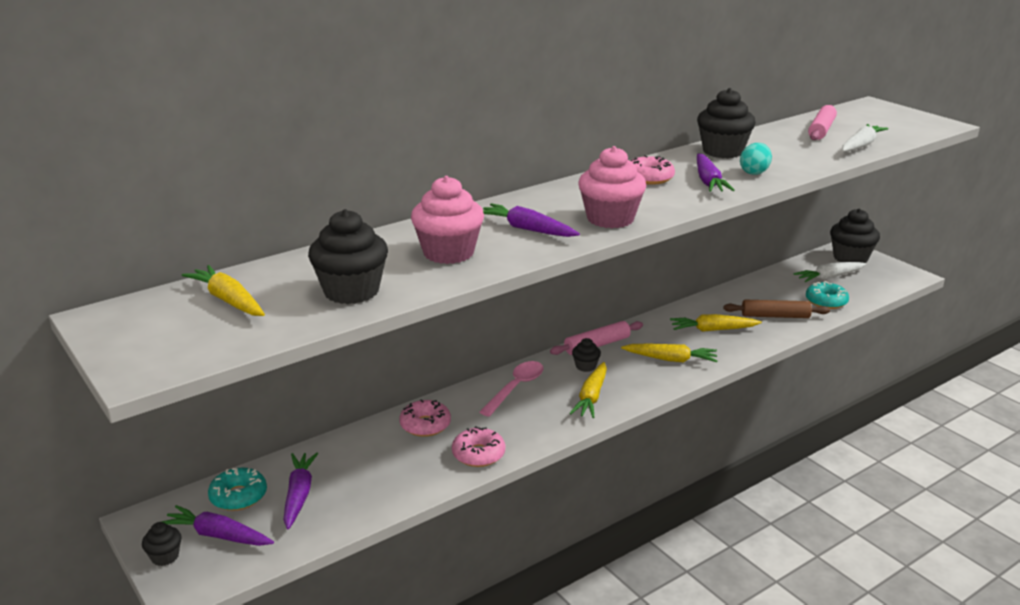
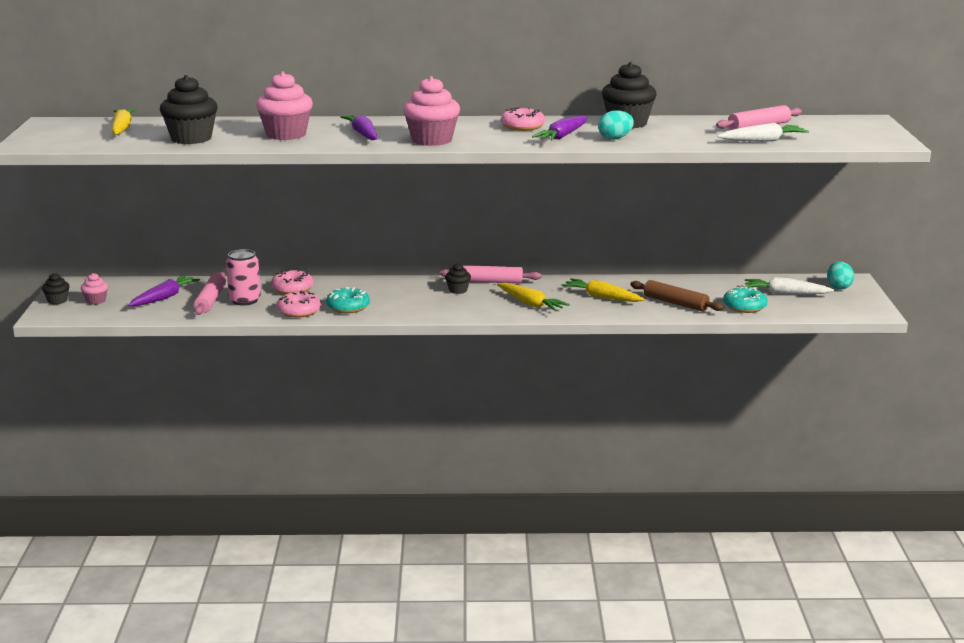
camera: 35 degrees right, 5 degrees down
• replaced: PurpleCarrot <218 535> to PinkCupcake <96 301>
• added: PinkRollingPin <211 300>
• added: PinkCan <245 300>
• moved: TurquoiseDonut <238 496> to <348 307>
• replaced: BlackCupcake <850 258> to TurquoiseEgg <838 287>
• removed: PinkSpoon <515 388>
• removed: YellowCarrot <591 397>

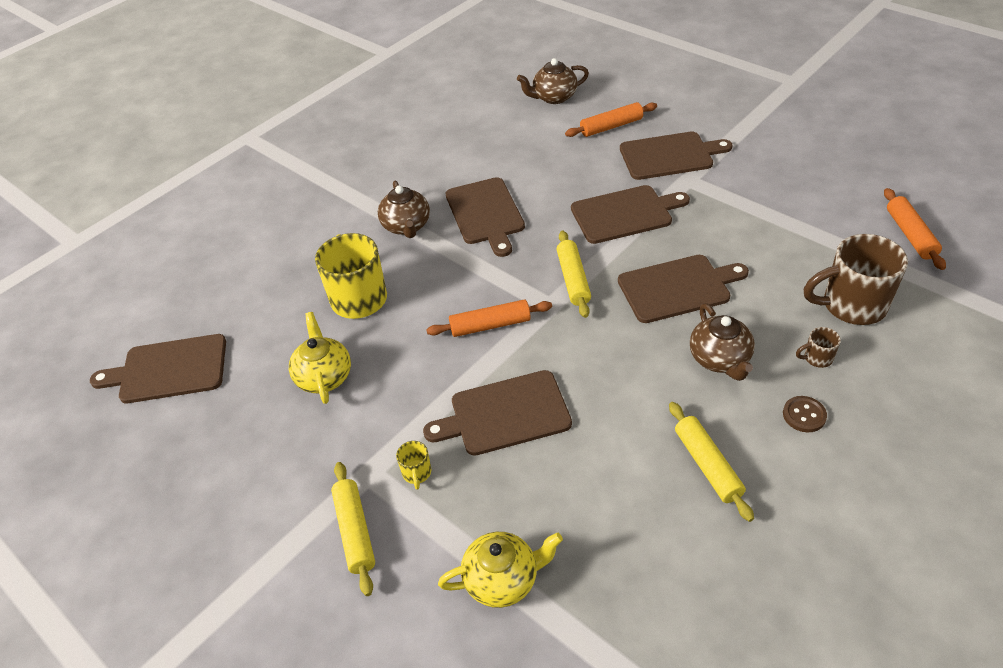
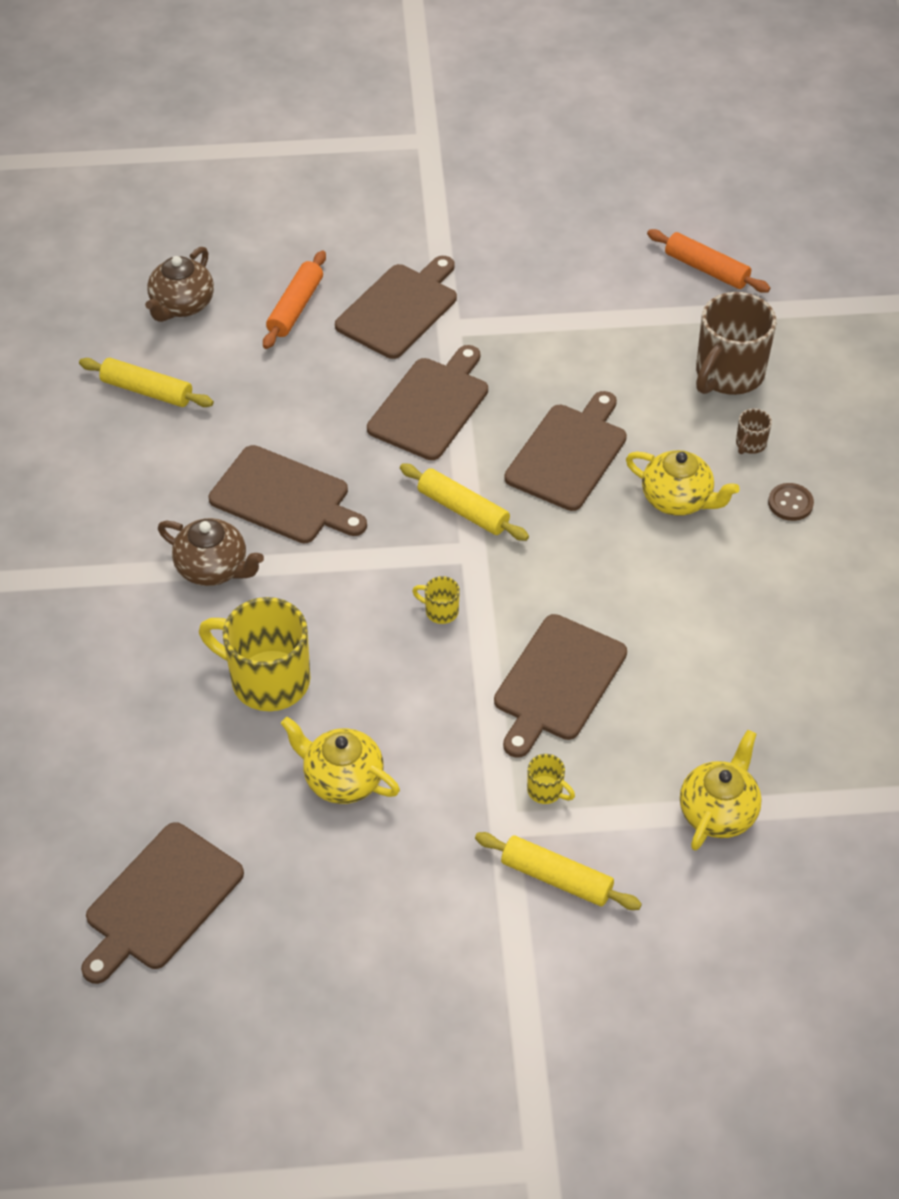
camera: 50 degrees left, 5 degrees up
• moved: YellowRollingPin <707 465> to <147 391>
• replaced: OrangeRollingPin <490 325> to YellowMug <440 611>
• recoloured: BrownTeapot <720 359> to YellowTeapot <677 499>

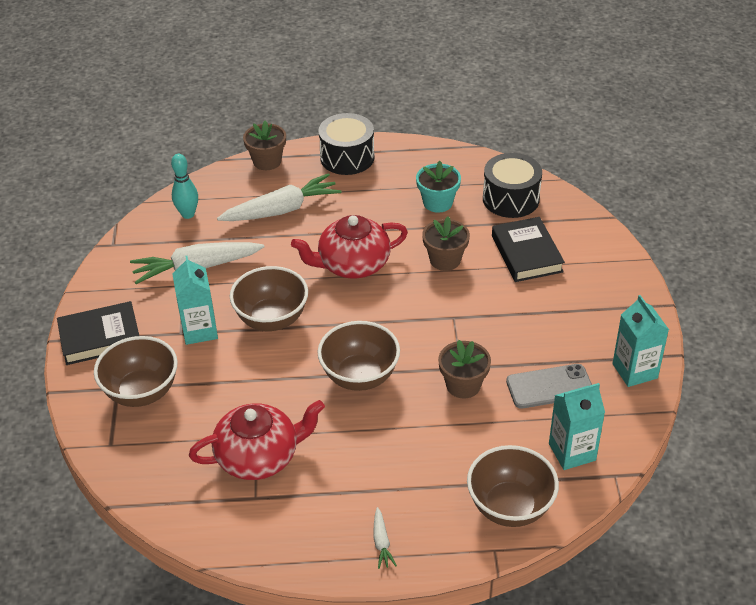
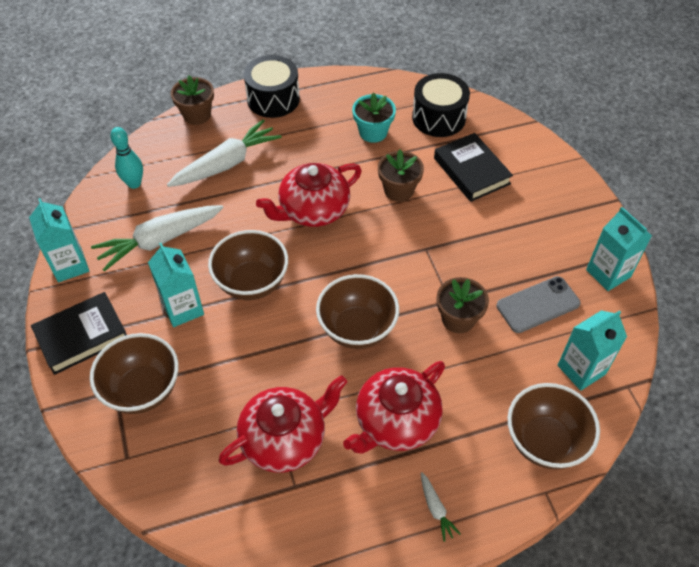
camera: 15 degrees left, 10 degrees up
• added: TurquoiseCarton <70 265>
• added: RedTeapot <395 422>

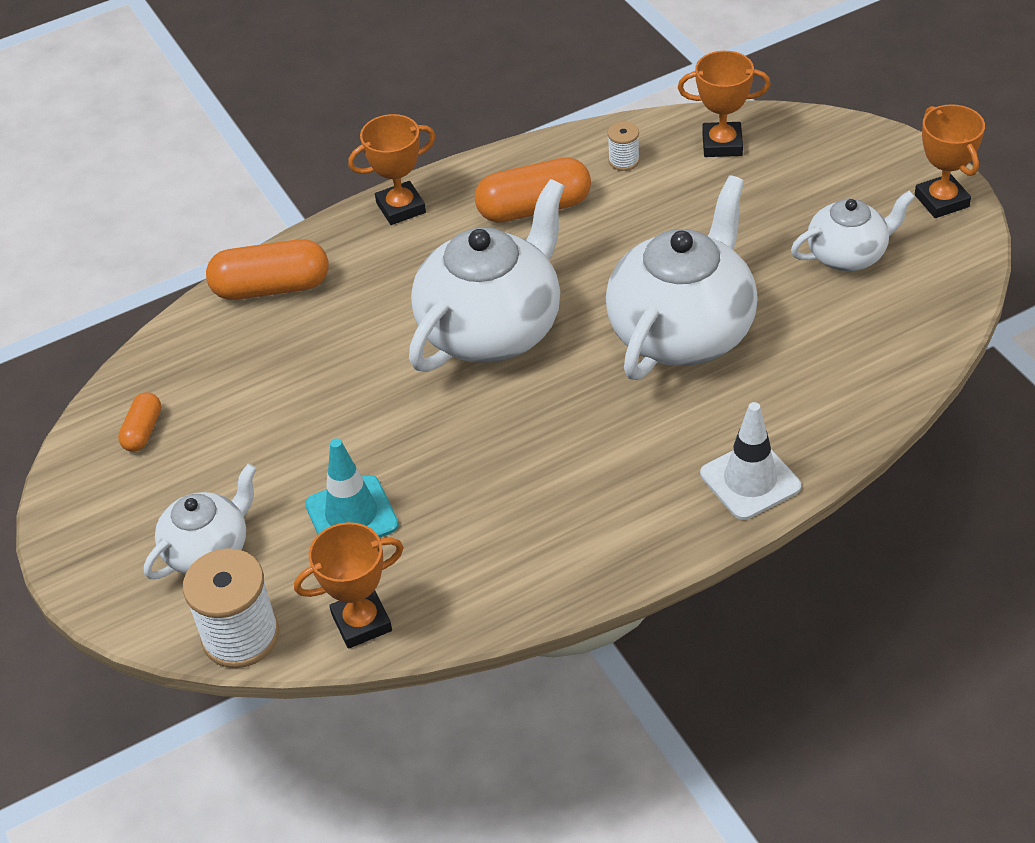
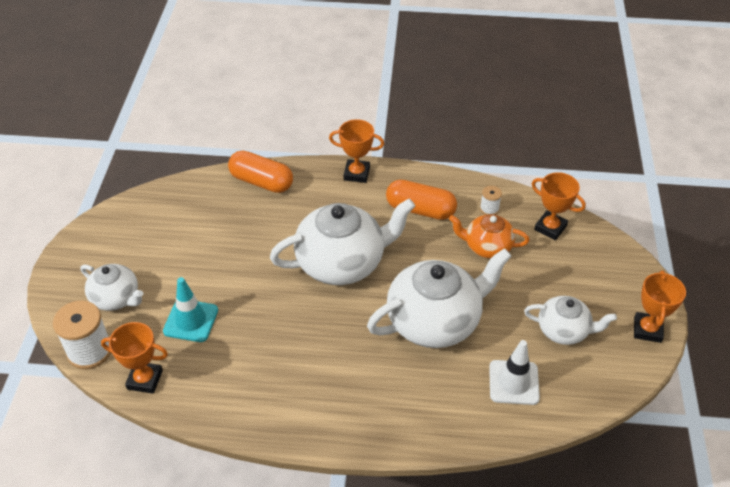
camera: 30 degrees right, 0 degrees up
• turned: WhiteTeapot <209 550> = <116 298> 45 degrees clockwise
• added: OrangeTeapot <487 247>
• moved: WhiteTrafficCone <750 480> to <514 382>
• removed: OrangeCapsule <143 431>

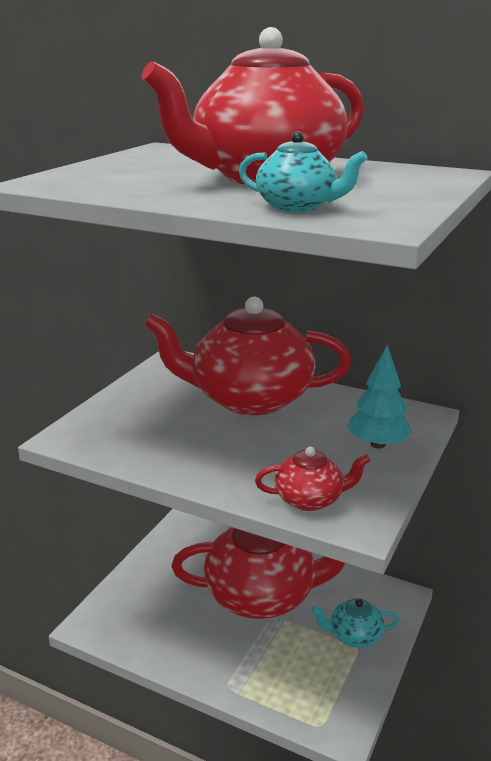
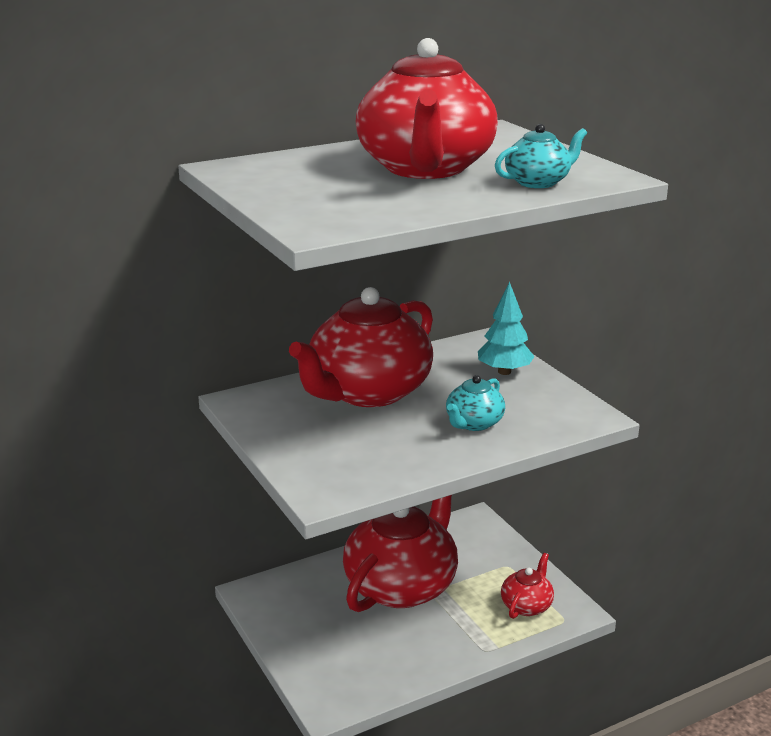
camera: 55 degrees left, 0 degrees up
• moved: TurquoiseTeapot <354 635> to <473 423>
• moved: RedTeapot <310 499> to <527 605>

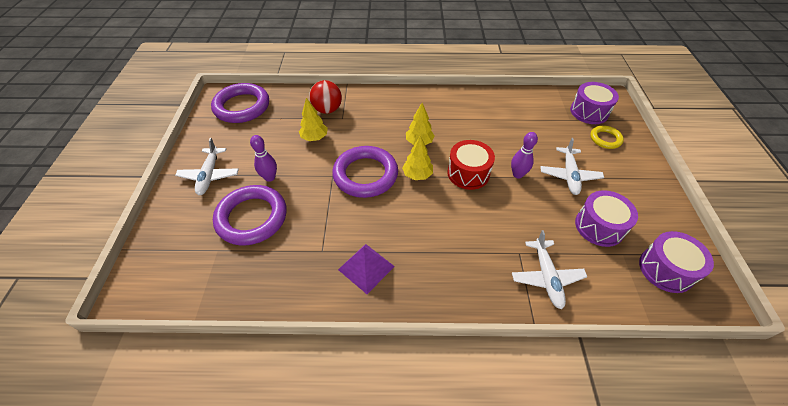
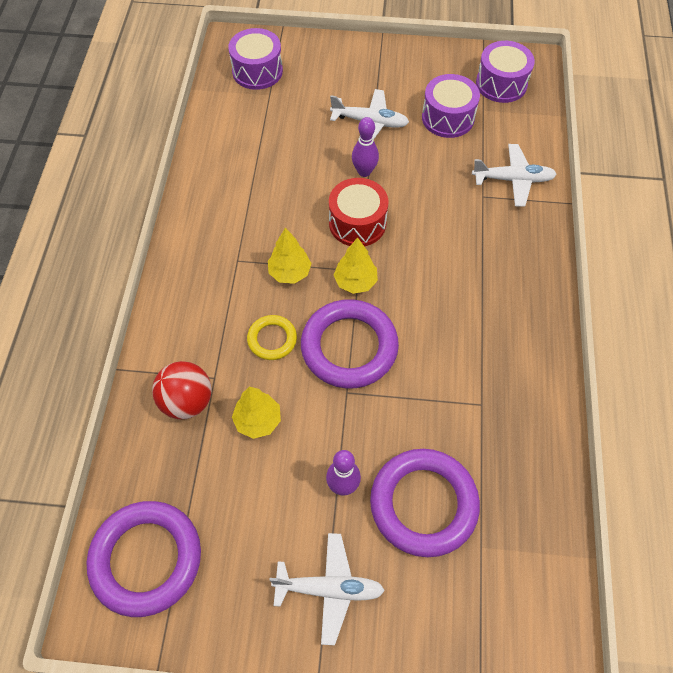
camera: 85 degrees left, 10 degrees up
• moved: YellowRing <605 139> to <272 339>
• removed: PurplePyramid <366 268>

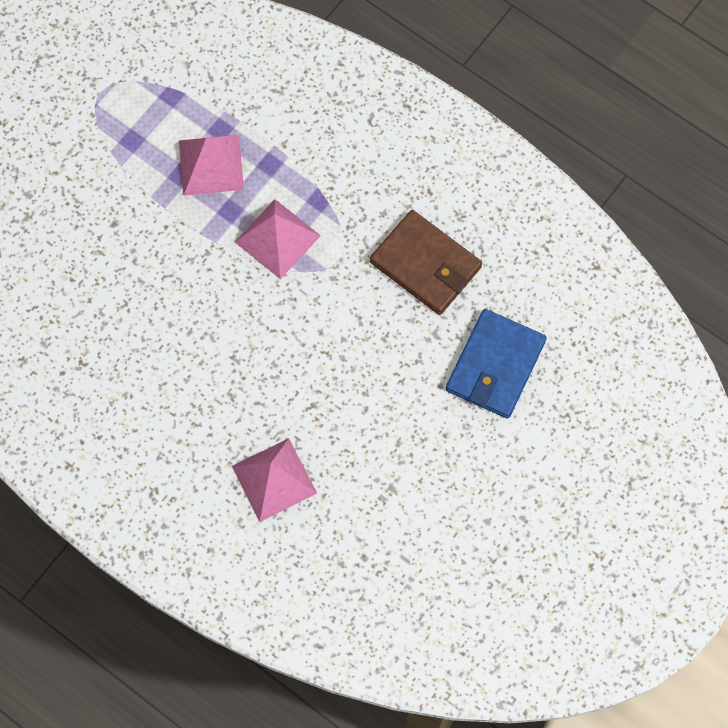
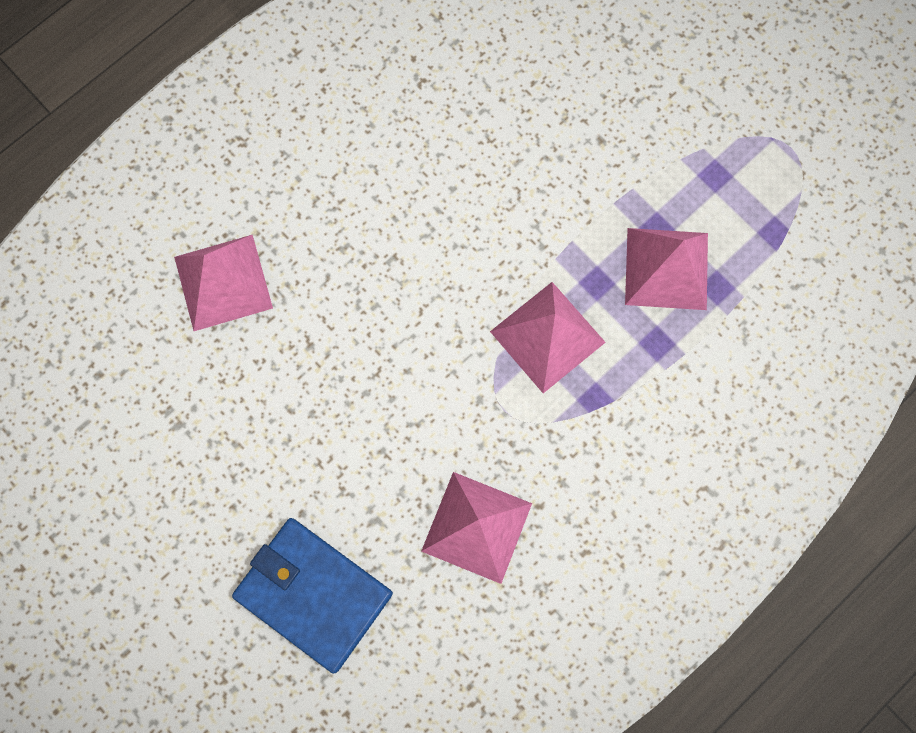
camera: 100 degrees right, 5 degrees up
• replaced: BrownWallet <426 265> to PinkPyramid <477 527>

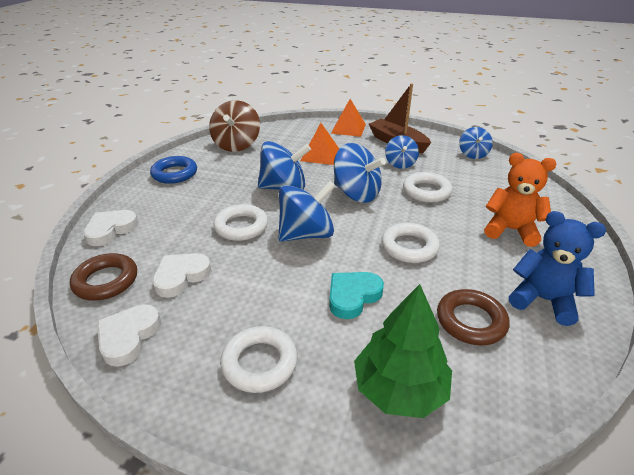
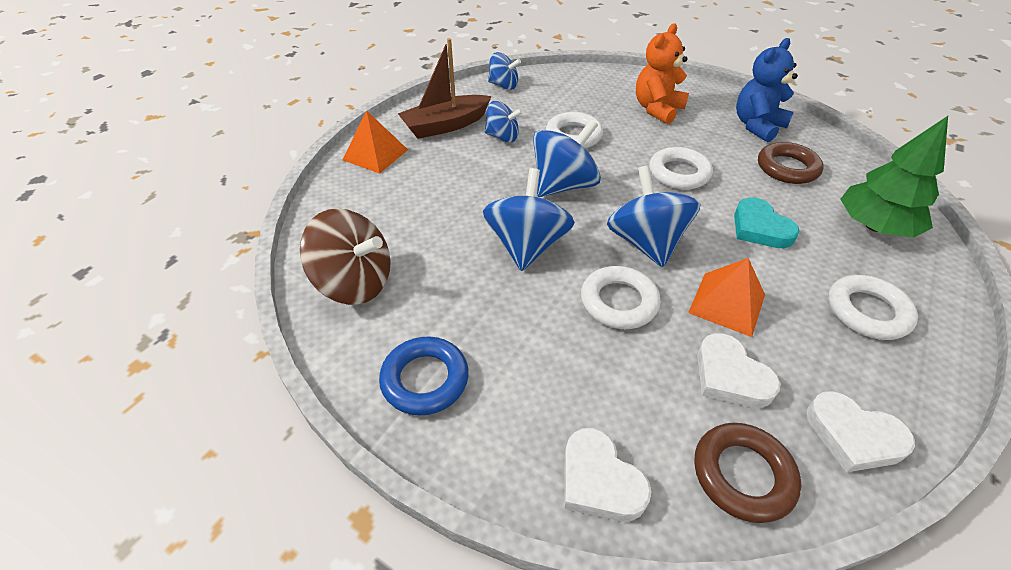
camera: 75 degrees left, 10 degrees up
• moved: OrangePyramid <320 155> to <727 303>

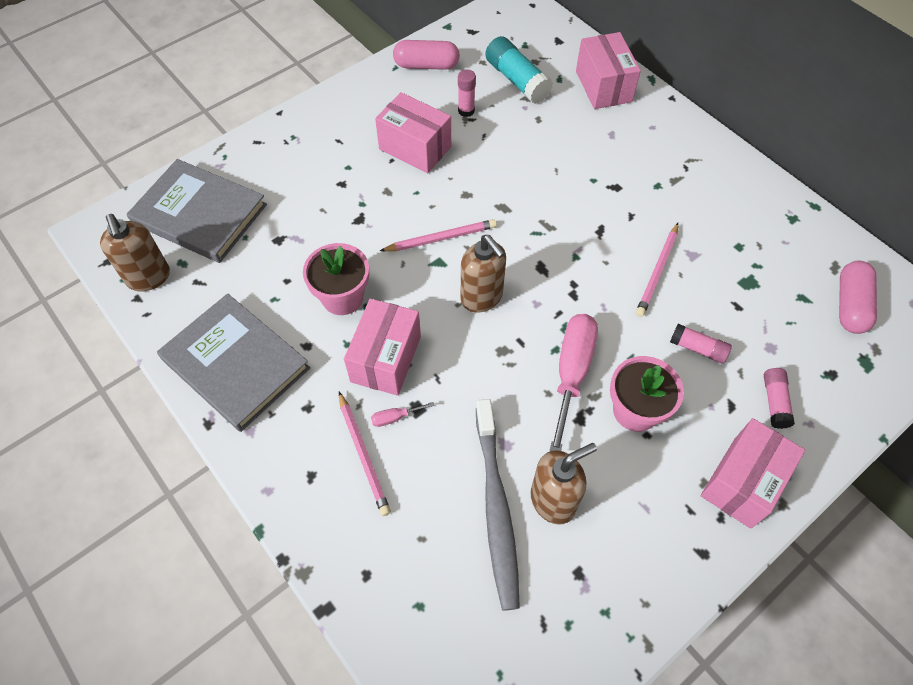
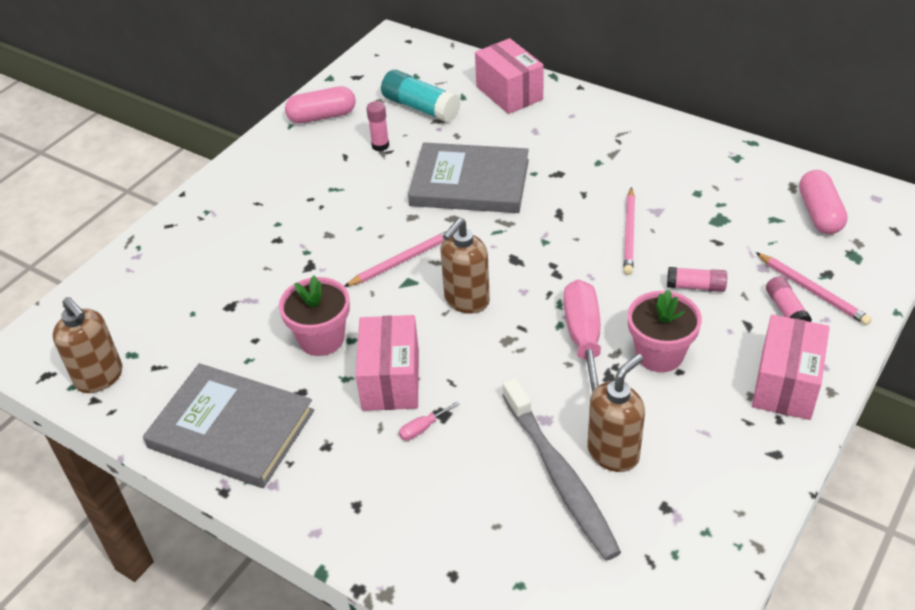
camera: 15 degrees left, 15 degrees down
• moved: GreyBook <199 214> to <470 183>
• turned: BrownSoapDispenser <482 297> = <466 300> 90 degrees clockwise
• moved: PinkPencil <363 454> to <812 291>
• removed: PinkBox <415 148>

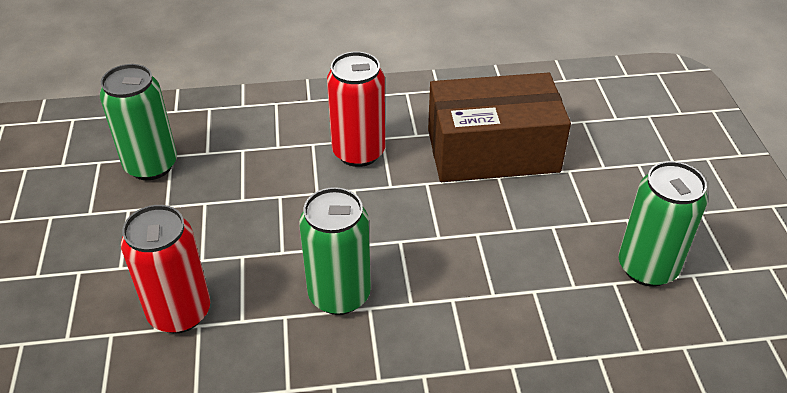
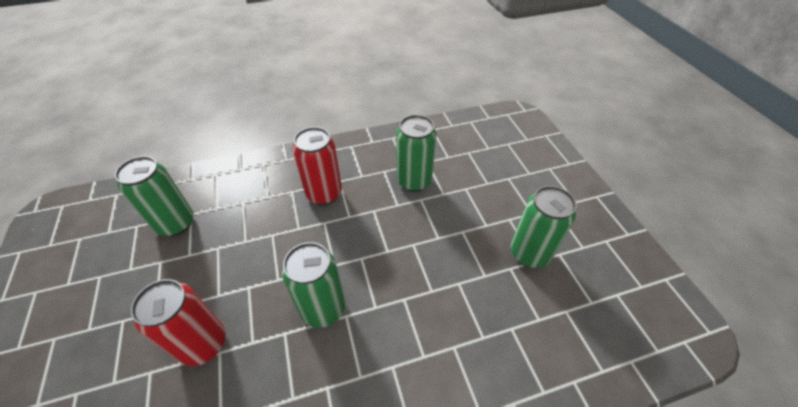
camera: 10 degrees left, 5 degrees up
• replaced: BrownBox <492 151> to GreenCan <414 181>

